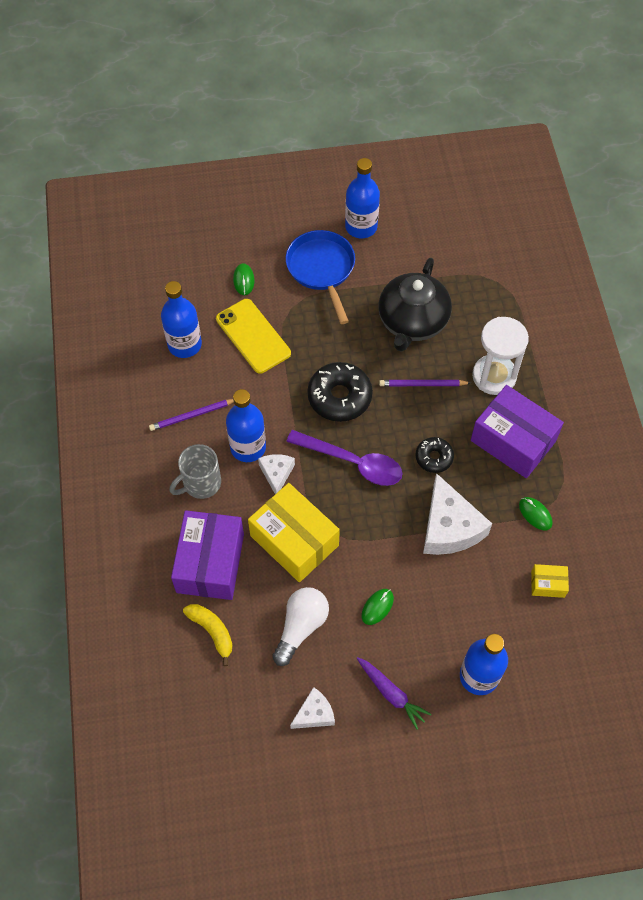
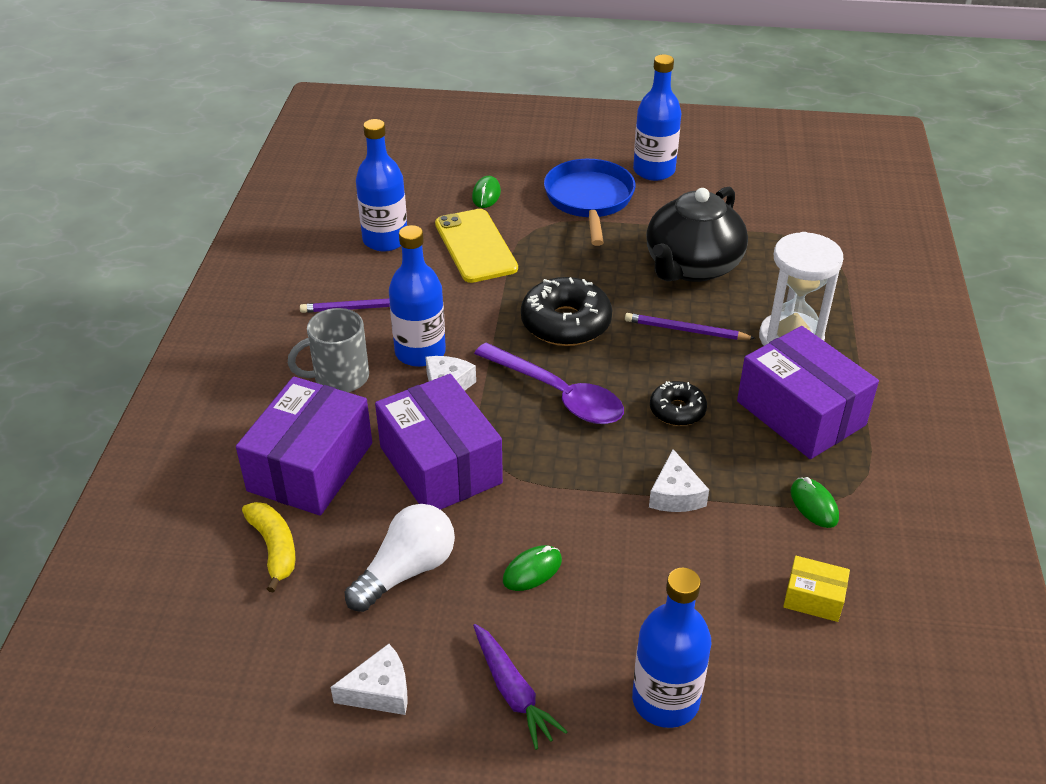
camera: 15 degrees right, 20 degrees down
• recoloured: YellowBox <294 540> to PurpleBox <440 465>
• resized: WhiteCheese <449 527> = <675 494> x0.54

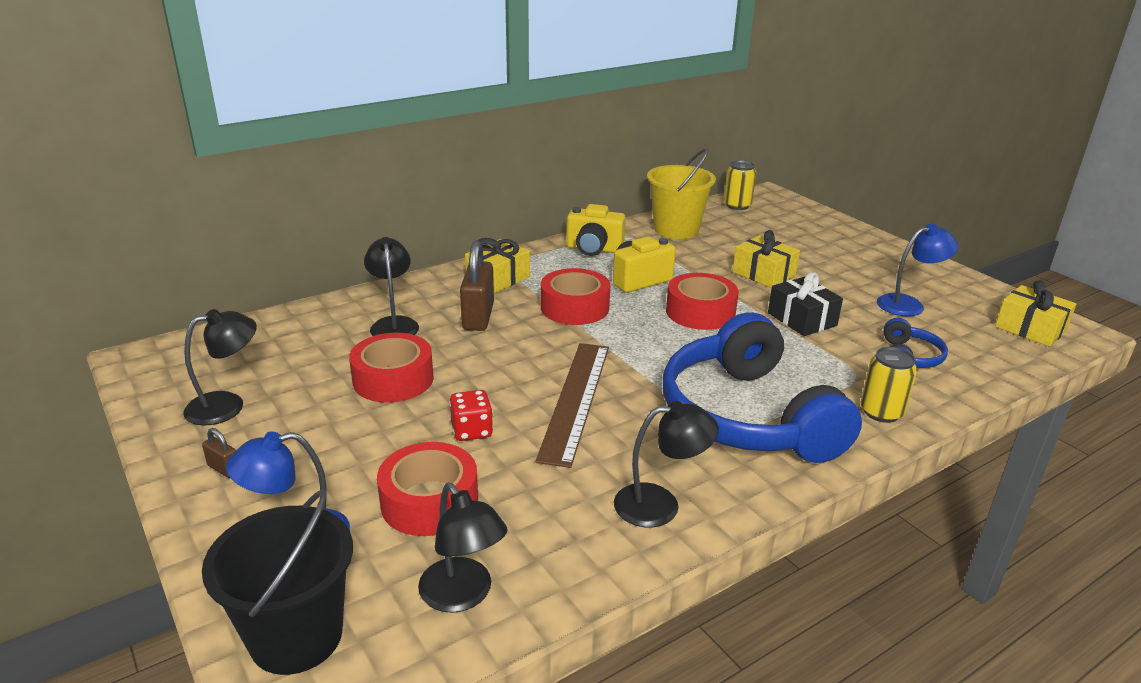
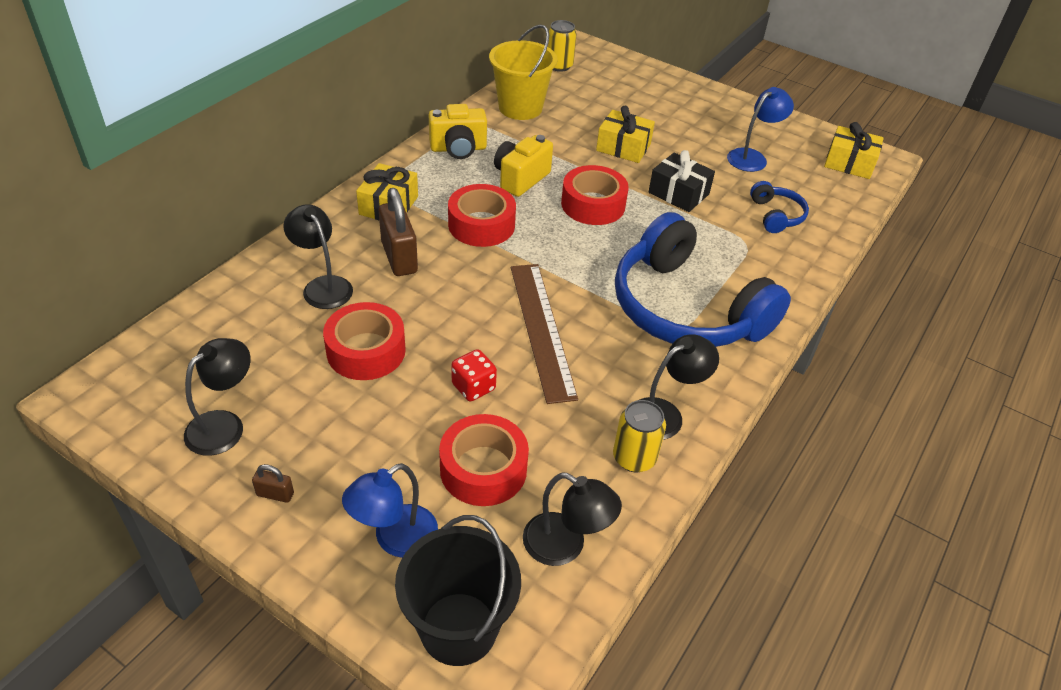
camera: 25 degrees left, 15 degrees up
• moved: YellowCan <881 412> to <634 458>

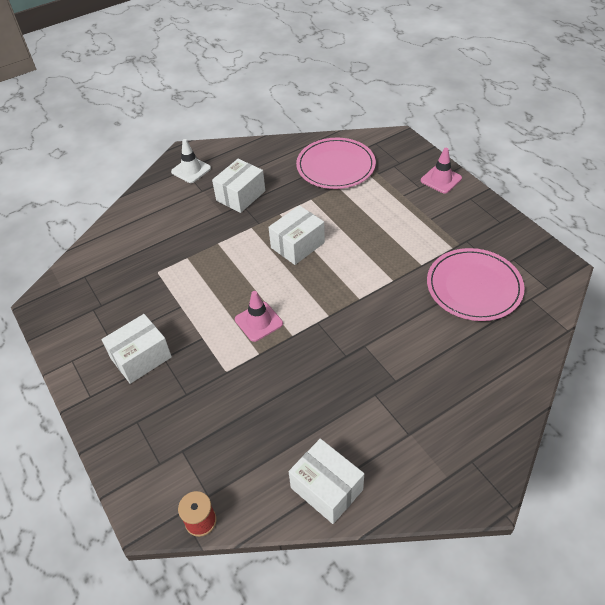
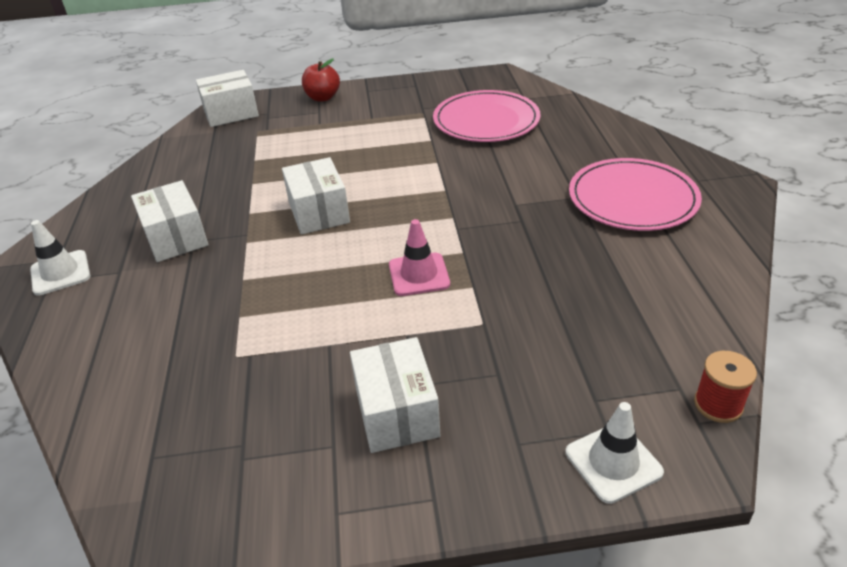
camera: 65 degrees left, 10 degrees down
• moved: WhiteBox <326 489> to <231 113>
• replaced: PinkTrafficCone <441 179> to RedApple <322 97>
• added: WhiteTrafficCone <613 462>
• moved: PinkPlate <335 166> to <632 199>

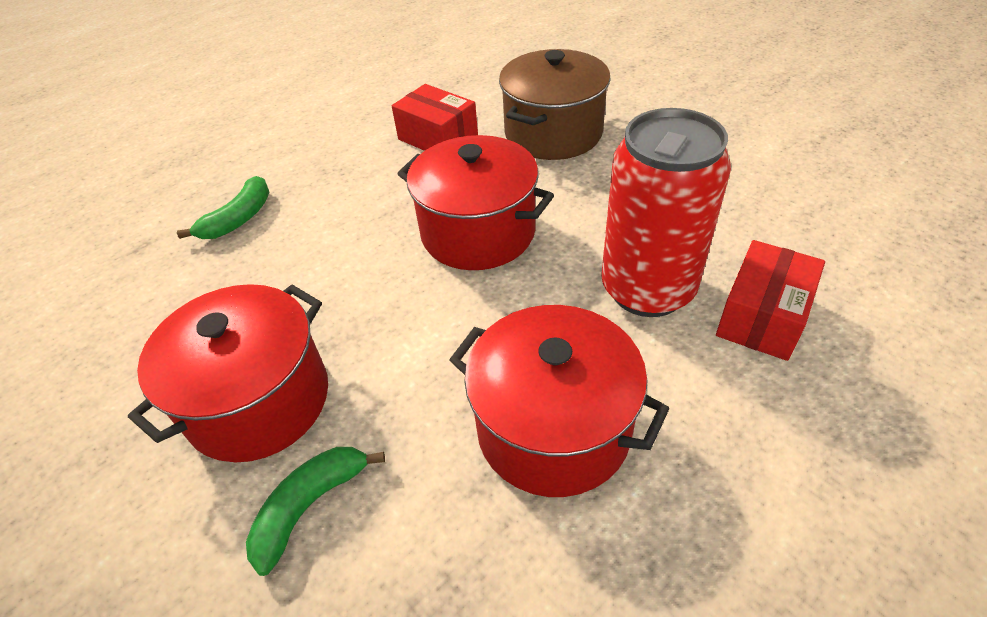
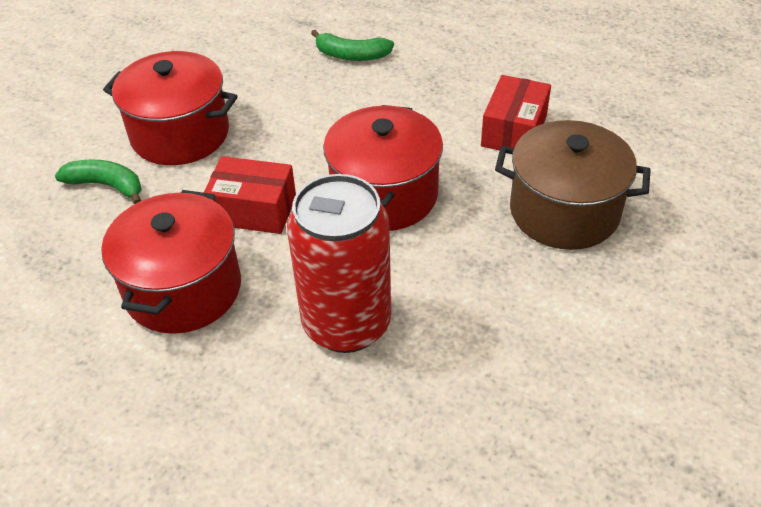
camera: 70 degrees right, 0 degrees up
• moved: RedBox <762 316> to <253 210>

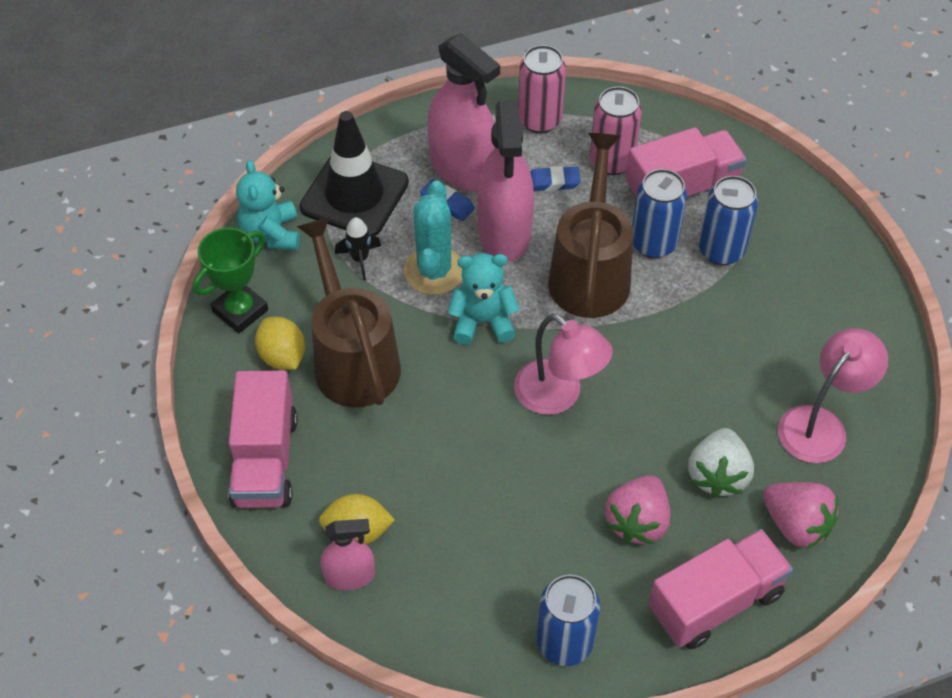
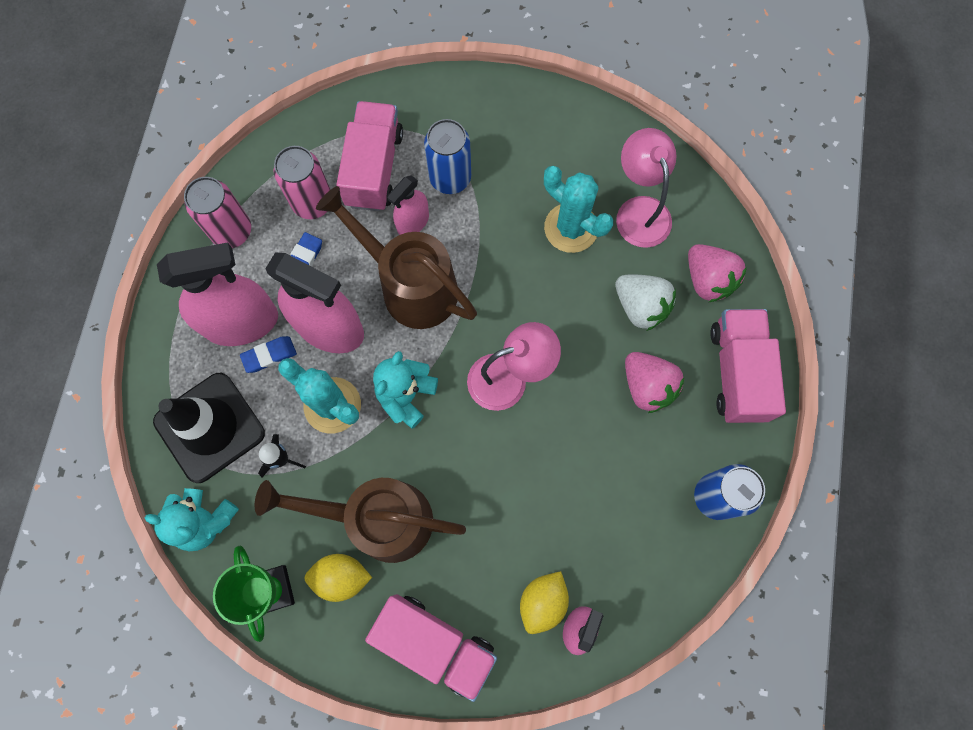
camera: 60 degrees left, 20 degrees up
• replaced: BlueCan <653 243> to PinkSprayBottle <413 222>
• added: TurquoiseCactus <571 228>
• turned: PinkStrawberry <796 524> = <708 280> 75 degrees clockwise

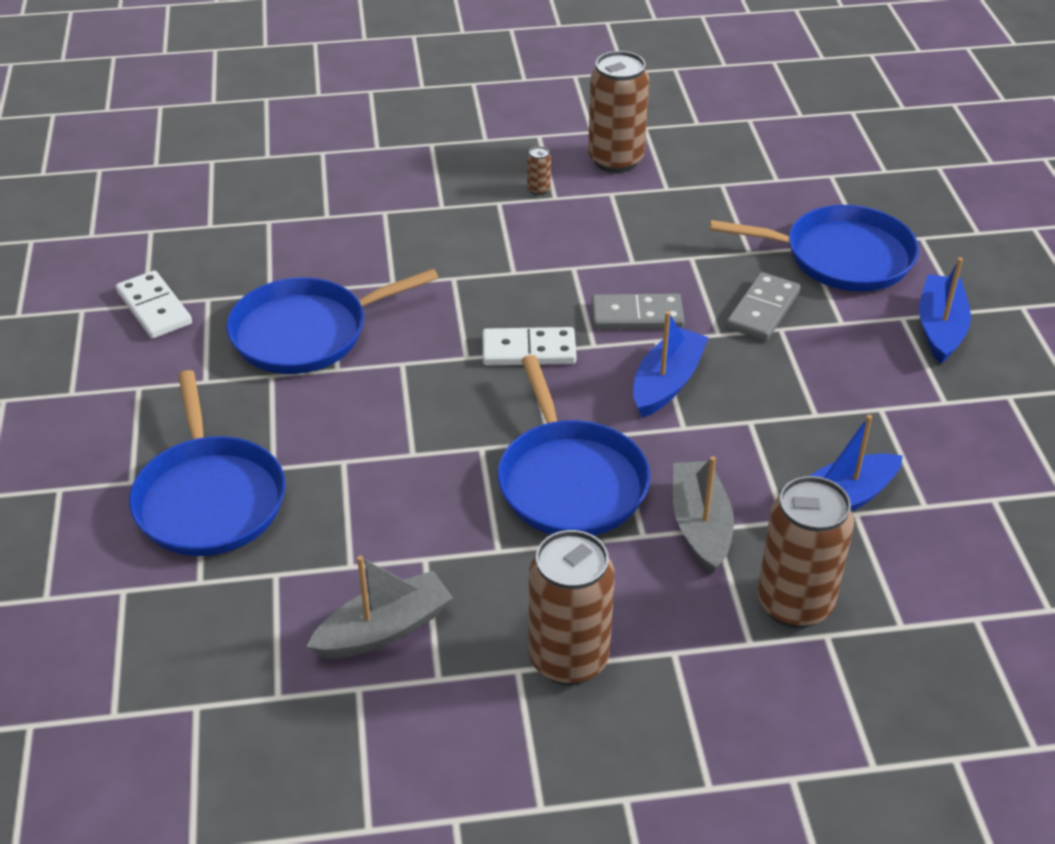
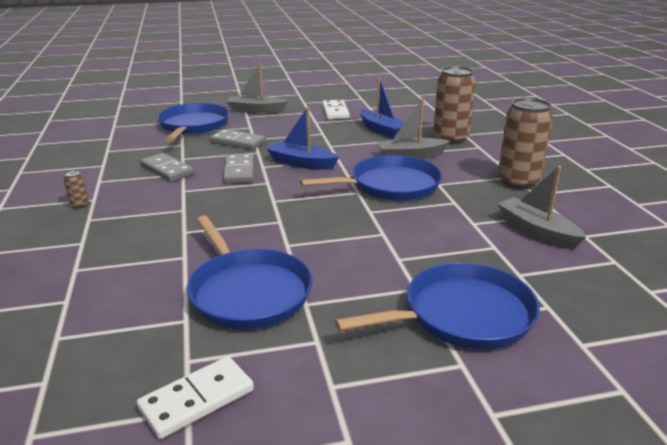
camera: 95 degrees left, 15 degrees down
• added: GreyDomino <167 170>
• recoloured: BlueBoat <940 328> to GreyBoat <256 110>
• moved: WhiteDomino <529 350> to <335 112>
• removed: BrownCan <615 160>

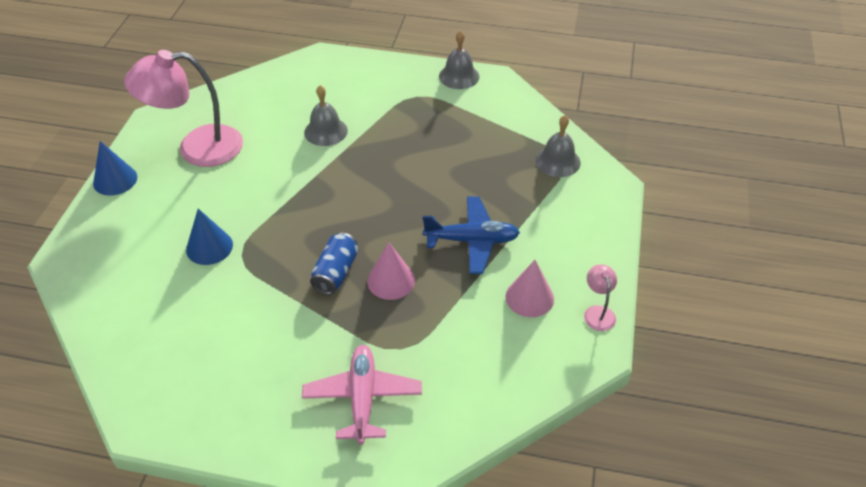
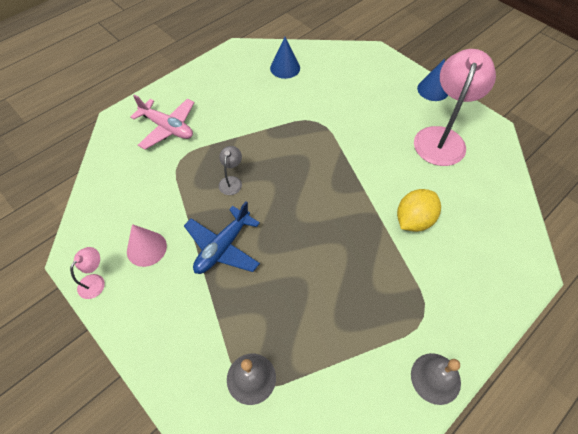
camera: 125 degrees right, 10 degrees up
• turned: PinkLamp <598 312> = <95 281> 90 degrees counterclockwise
• replaced: PinkCone <391 280> to GreyLamp <231 181>
• moved: BlueCone <209 247> to <285 68>
• replaced: GreyBell <325 131> to YellowLemon <414 220>
• removed: BlueCan <335 272>

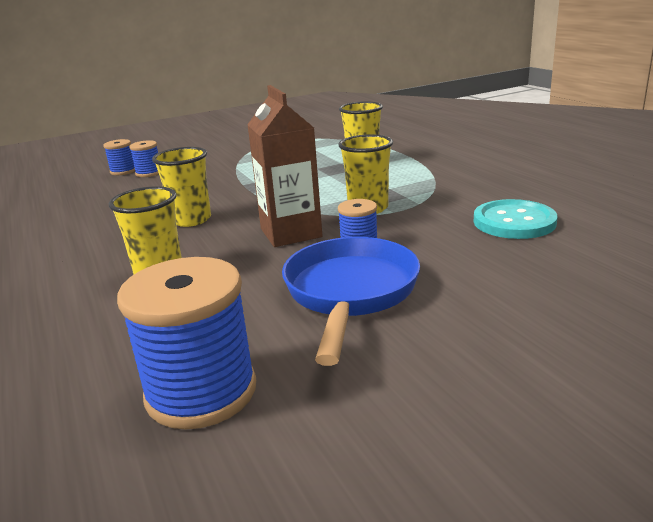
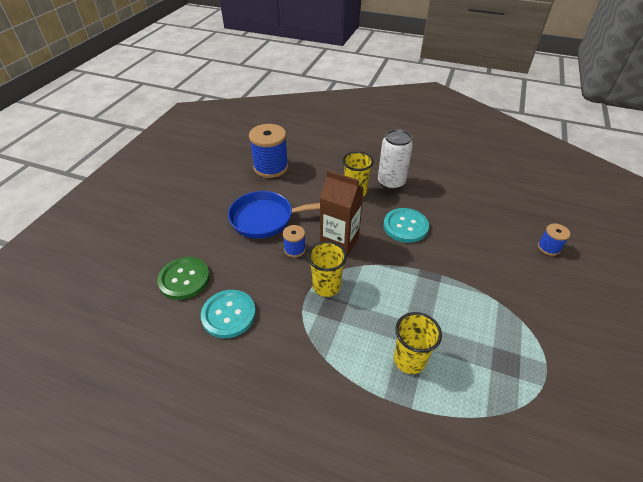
camera: 135 degrees right, 20 degrees up
• added: GreenButton <184 279>
• turned: BluePan <350 293> = <267 219> 120 degrees clockwise
• added: WhiteCan <391 182>
• replaced: YellowCup <191 220> to TurquoiseButton <405 226>
• removed: BlueSpool <149 173>

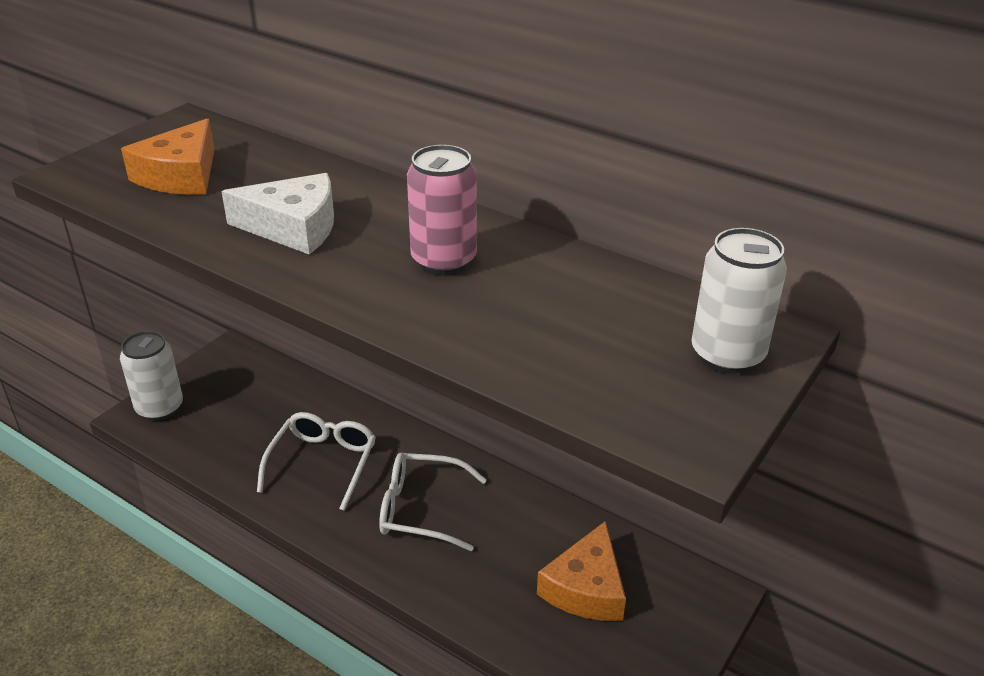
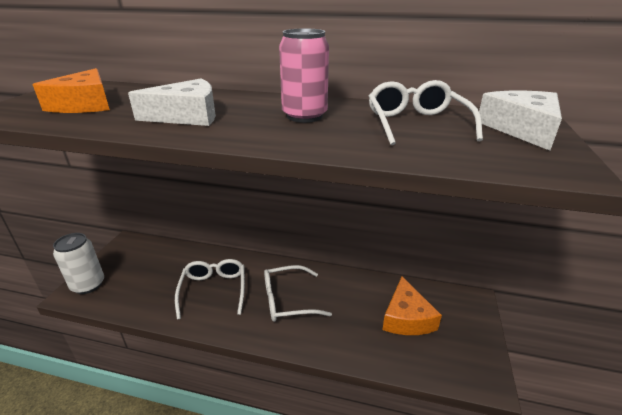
camera: 20 degrees left, 5 degrees down
• added: WhiteGlasses <416 124>
• replaced: WhiteCan <727 355> to WhiteCheese <521 129>

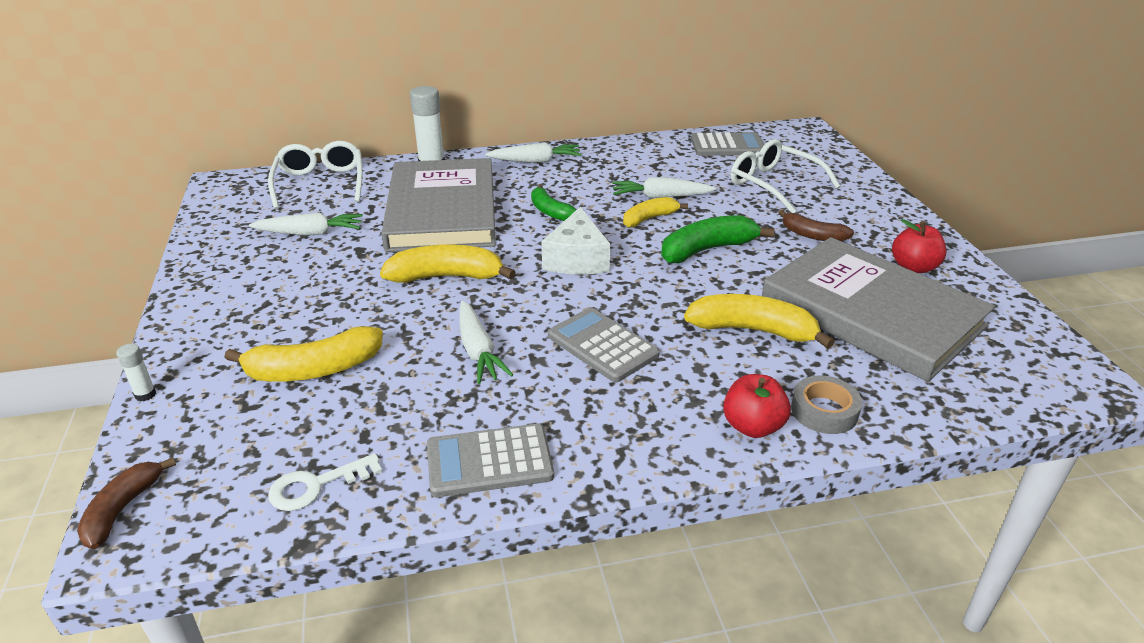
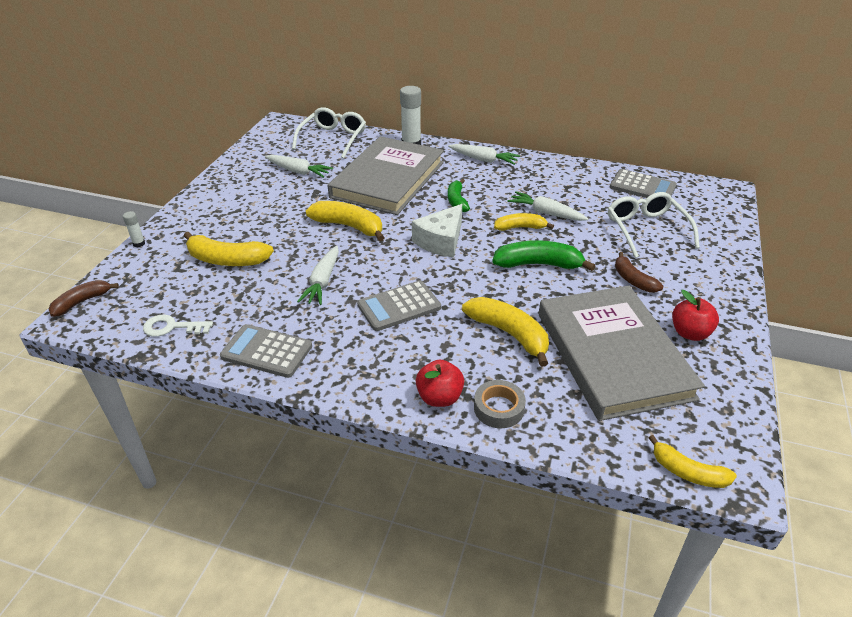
camera: 30 degrees right, 5 degrees up
• turned: GreyCalculator <602 345> = <399 306> 105 degrees counterclockwise
• added: YellowBanana <687 472>

